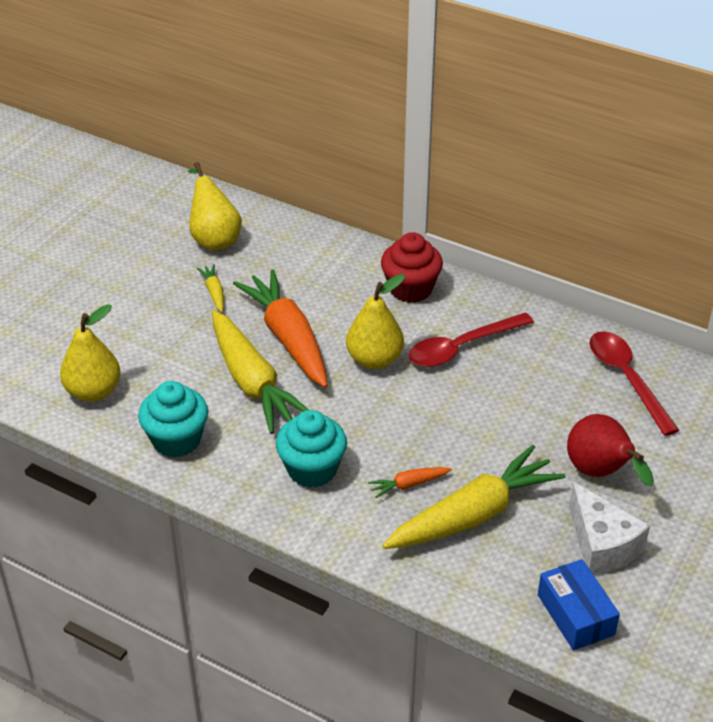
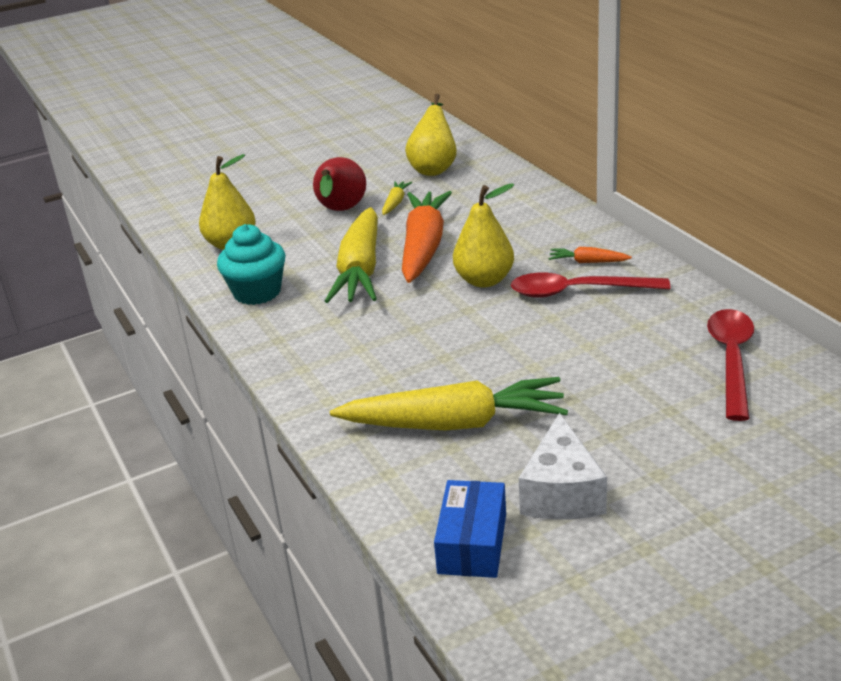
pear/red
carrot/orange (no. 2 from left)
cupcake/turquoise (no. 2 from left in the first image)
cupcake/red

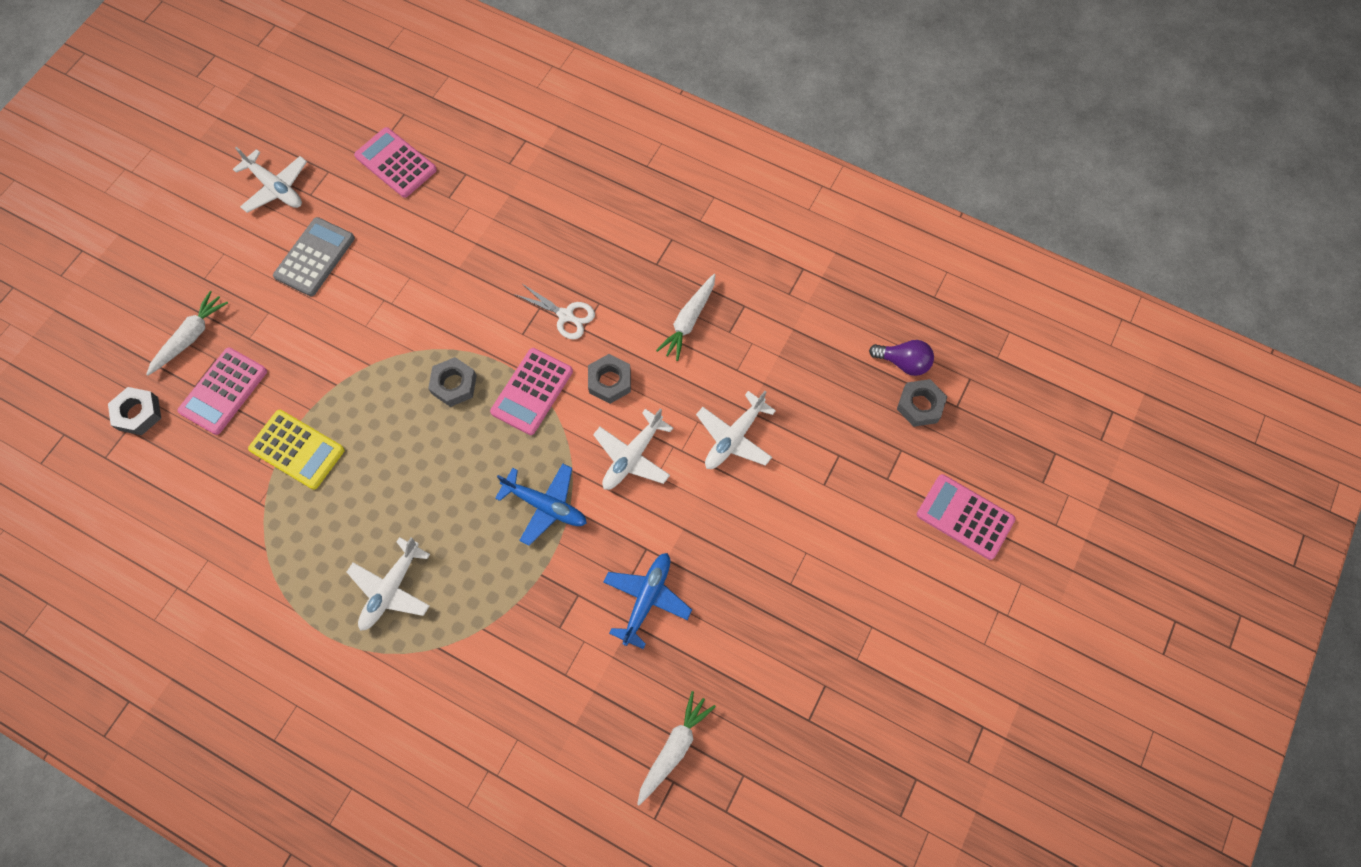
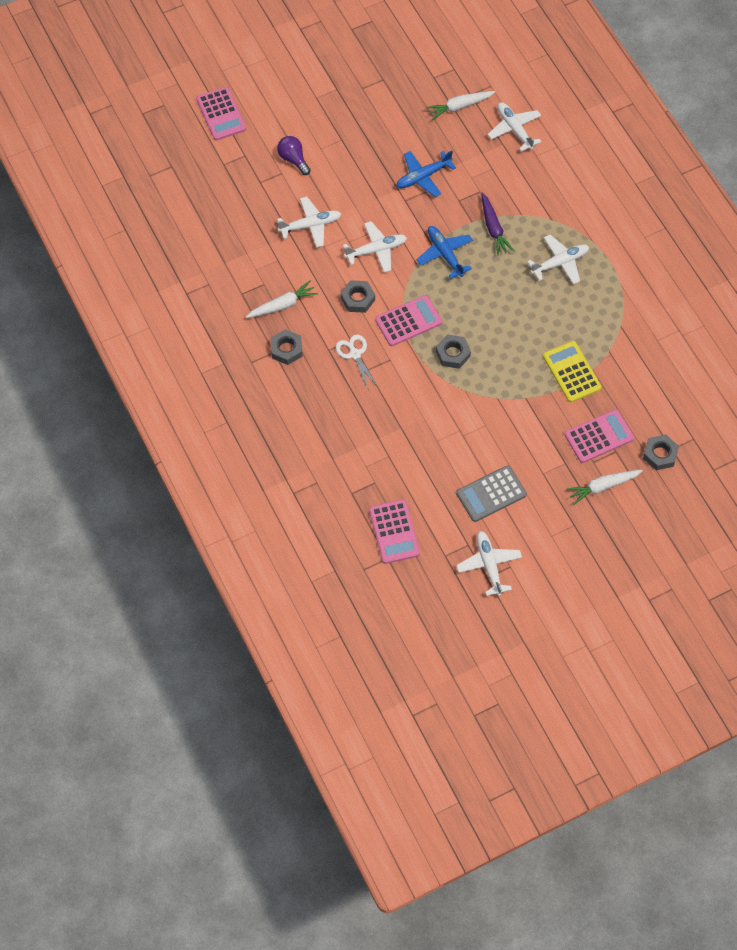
nut/grey (no. 1 from left)
light bulb/purple
carrot/purple
plane/white (no. 4 from left)

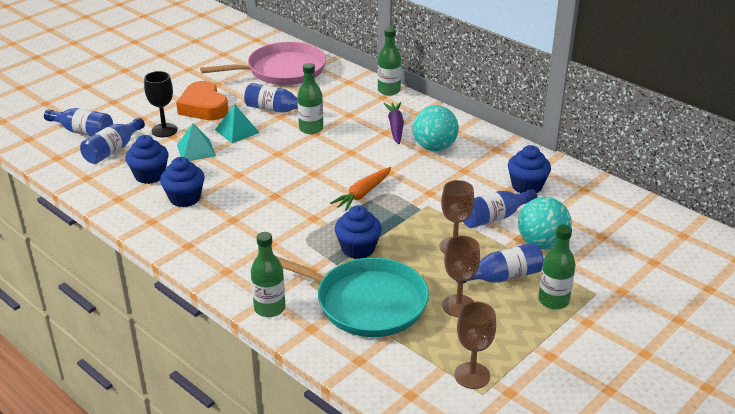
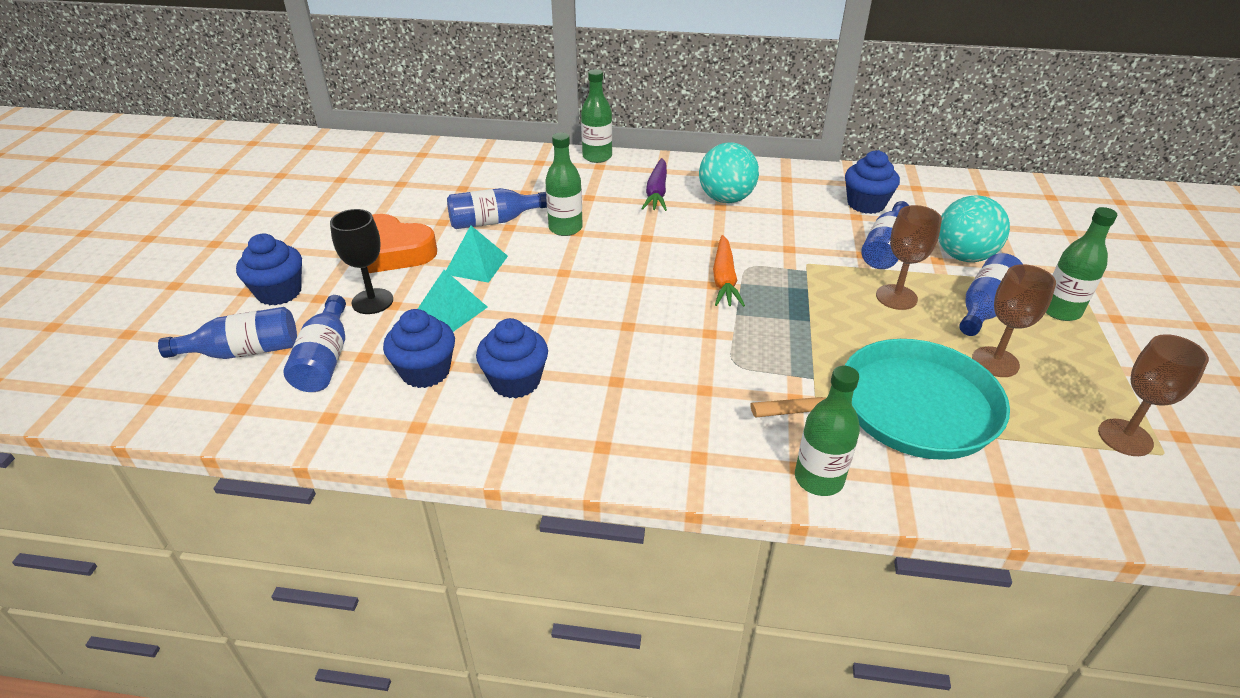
cupcake/blue (no. 1 from left)
carrot/purple
pan/pink

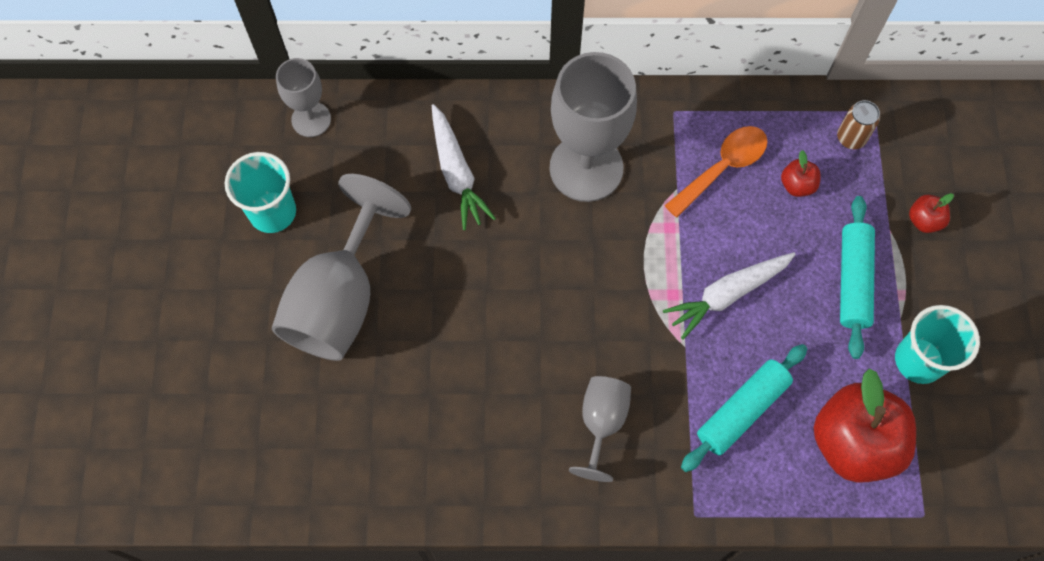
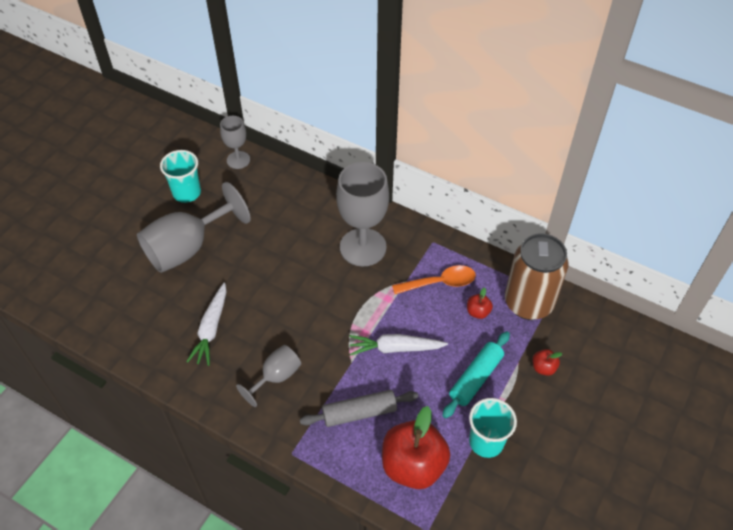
carrot/white (no. 1 from left)
rolling pin/grey
can/brown

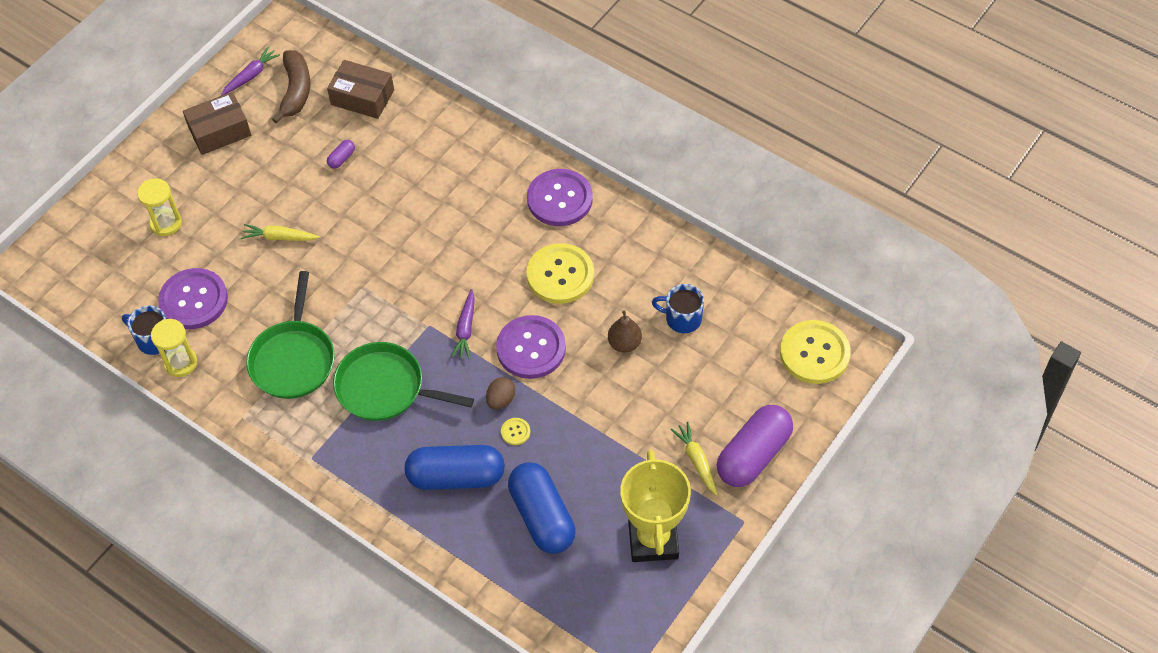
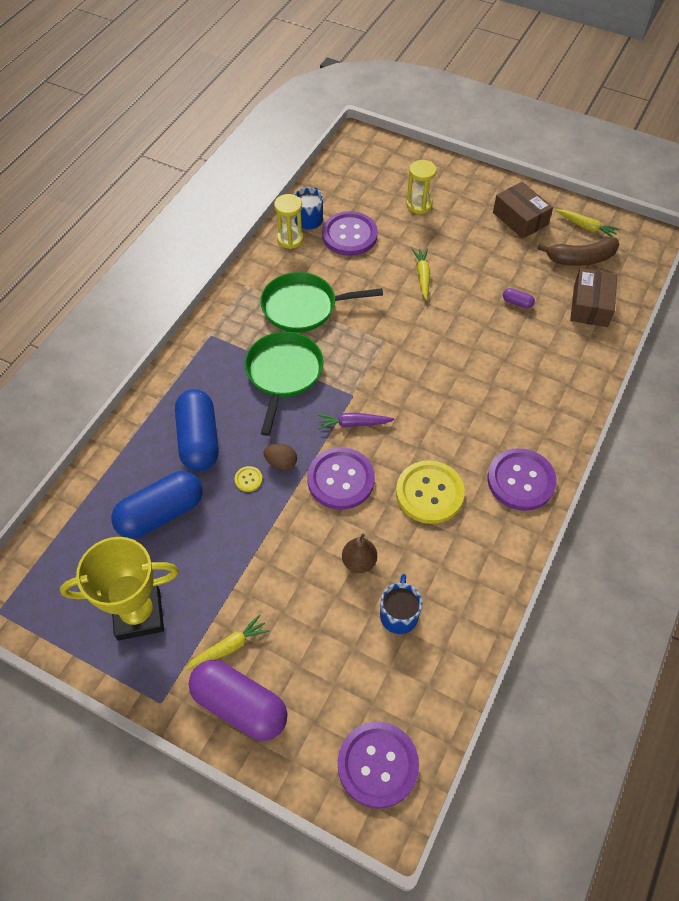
button/purple (no. 3 from left)
carrot/yellow (no. 3 from left)

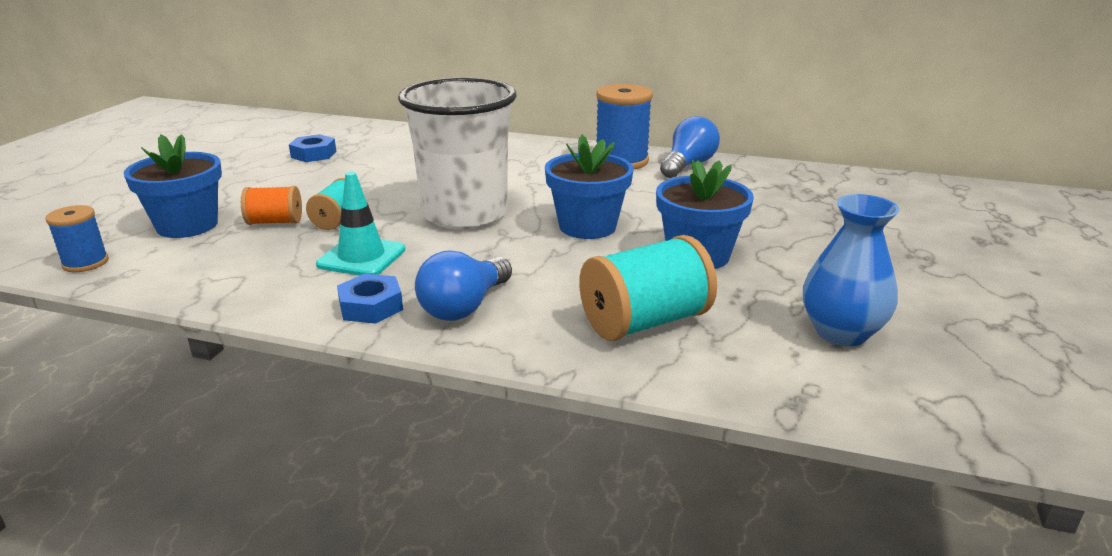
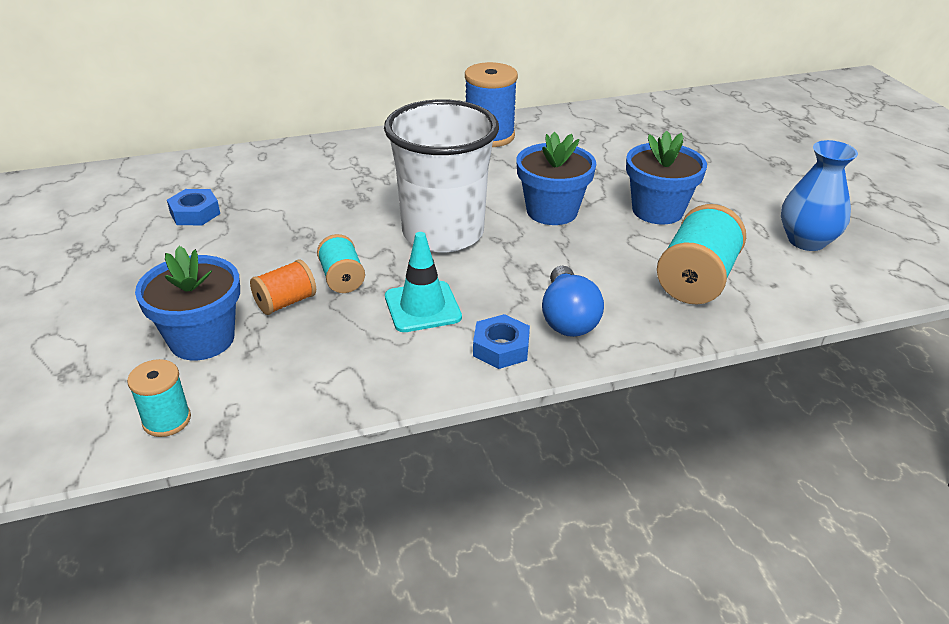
spool/turquoise (no. 1 from left)
light bulb/blue (no. 2 from left in the first image)

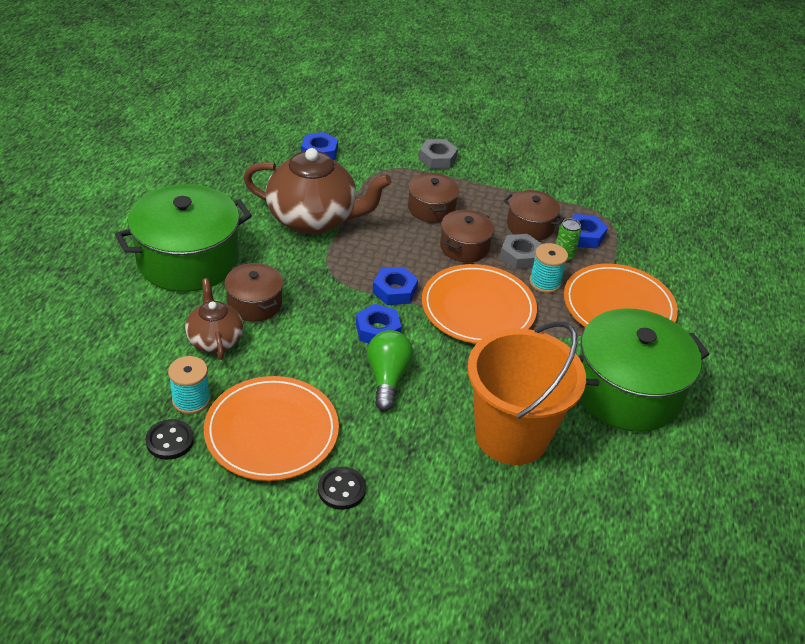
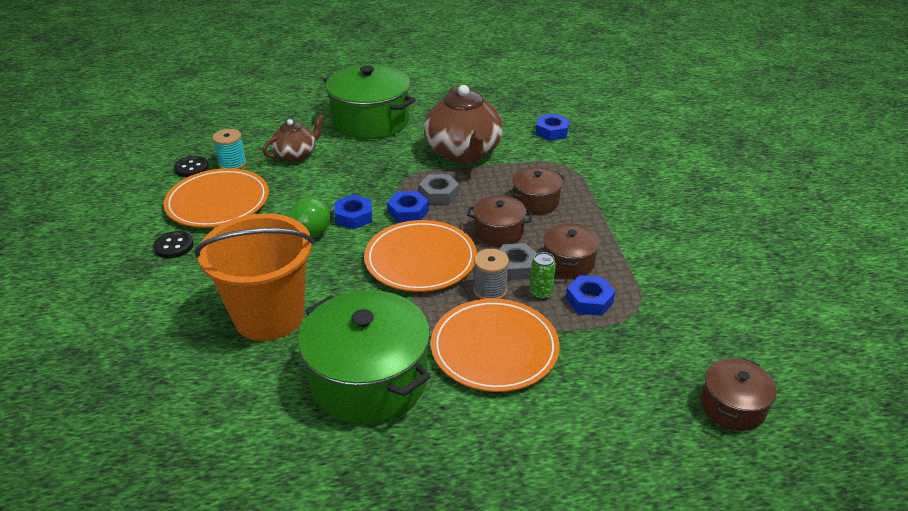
nut/grey (no. 1 from left)
spool/grey
pot/brown (no. 4 from left)

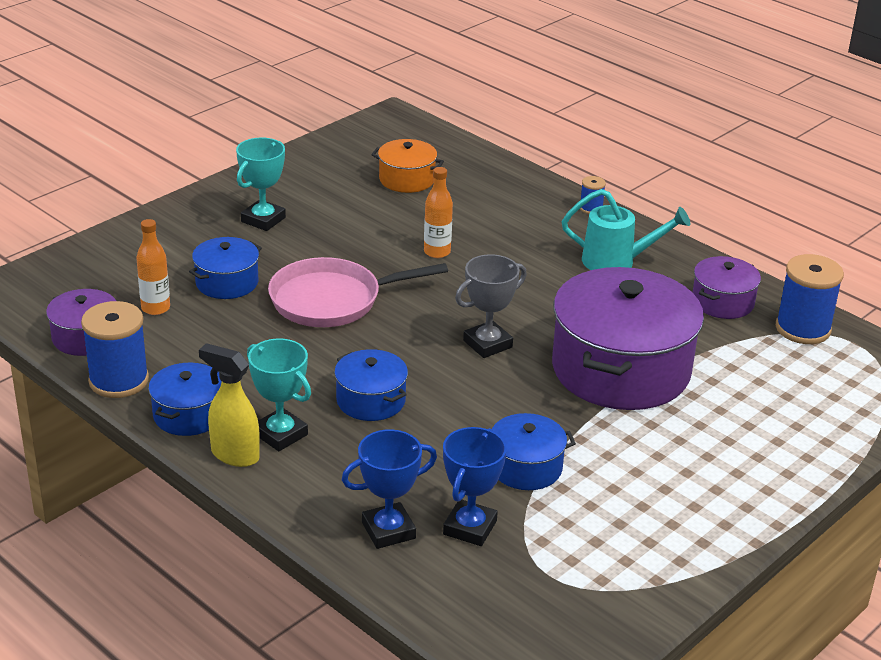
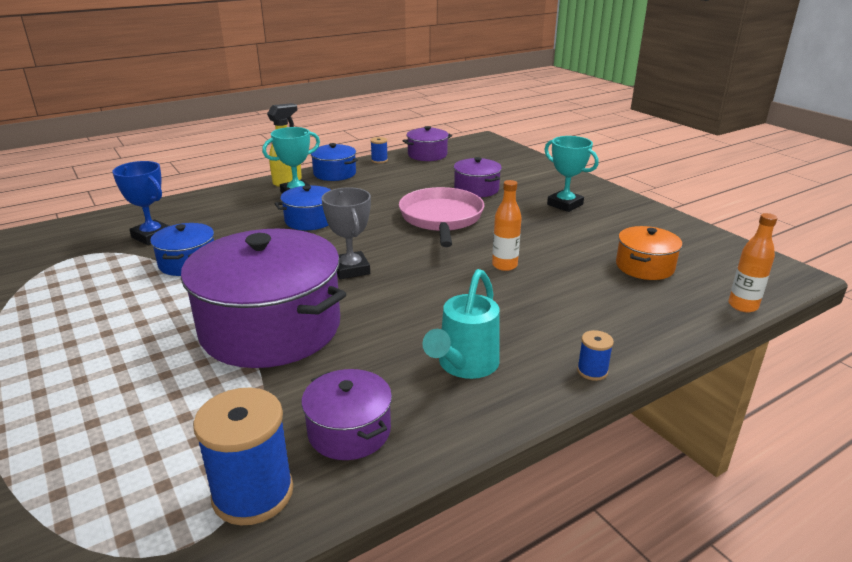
spool/blue (no. 2 from left)
pot/purple (no. 4 from left)
bottle/orange (no. 2 from left)
trophy/blue (no. 1 from left in the first image)

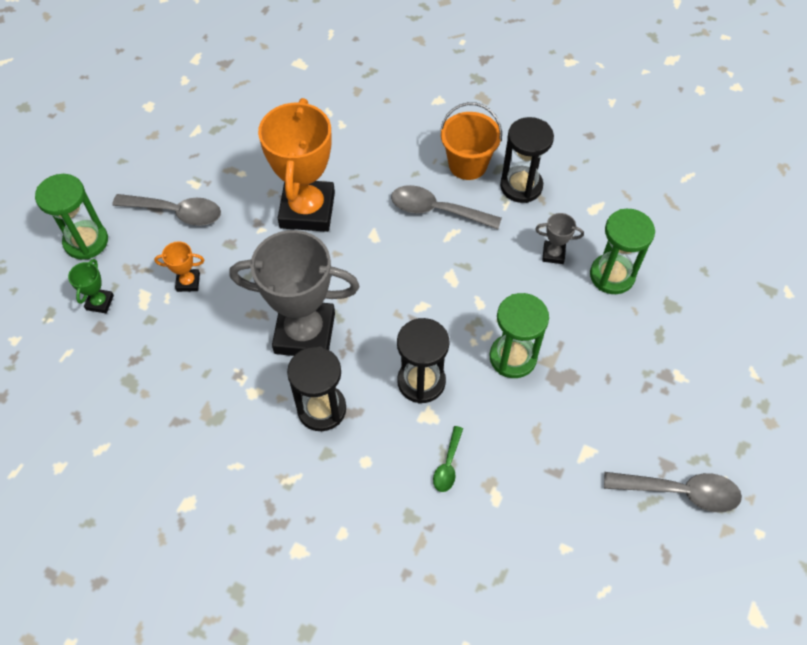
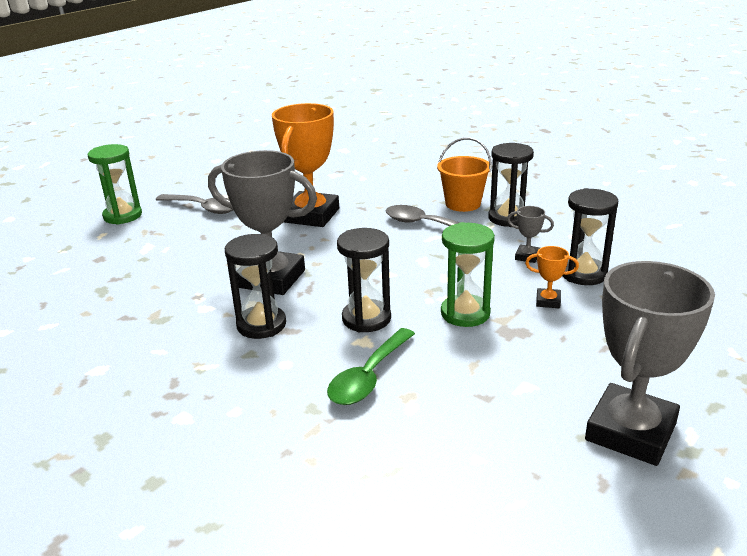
spoon/green
trophy/orange (no. 2 from left)
hourglass/black (no. 4 from left)
trophy/grey (no. 3 from left)
trophy/green

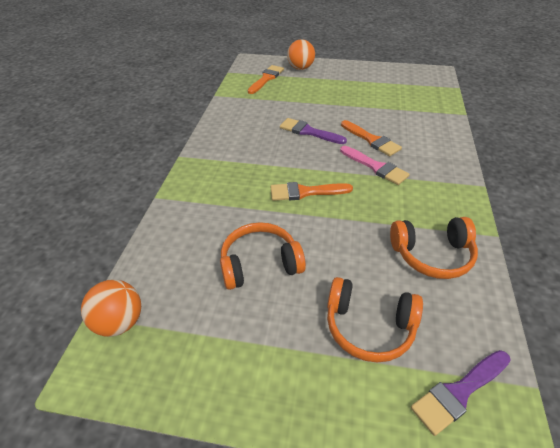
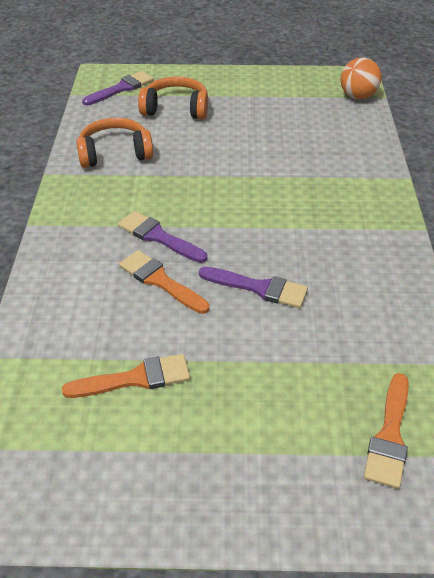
brush/orange (no. 1 from left)
brush/purple (no. 2 from left)
headphones/orange (no. 1 from left in the first image)
ball/orange (no. 2 from left in the first image)

